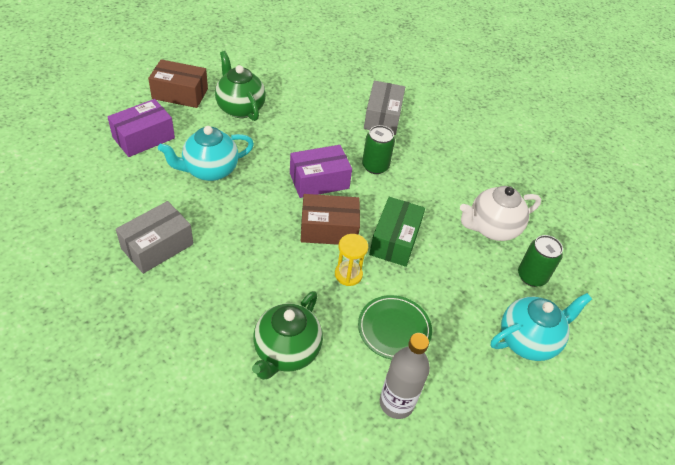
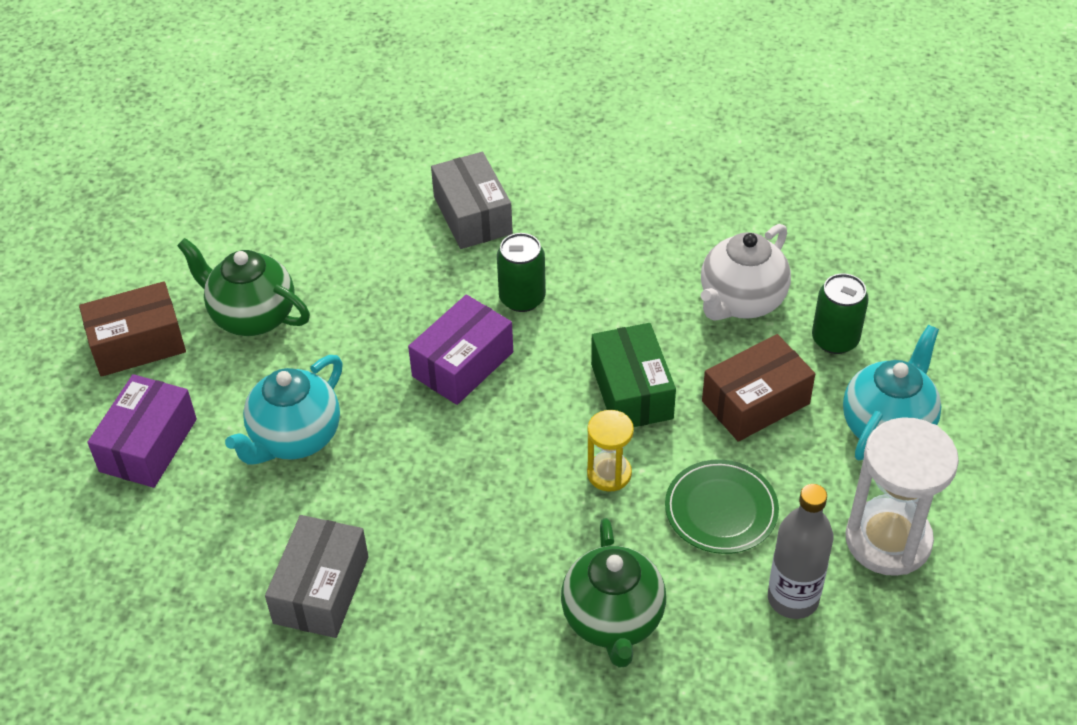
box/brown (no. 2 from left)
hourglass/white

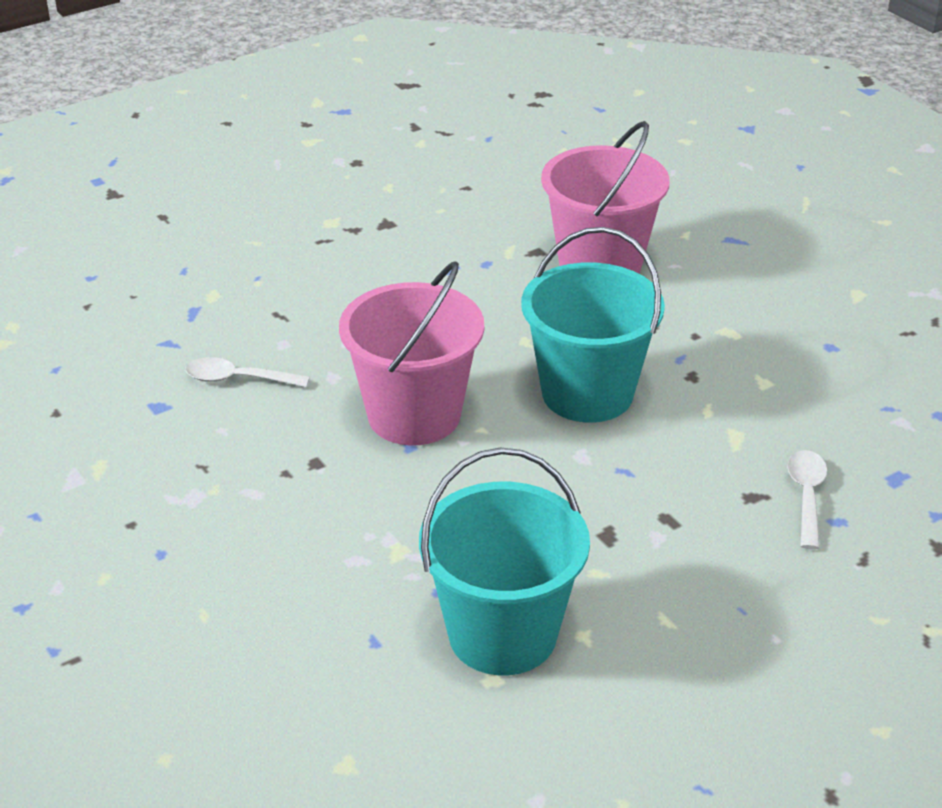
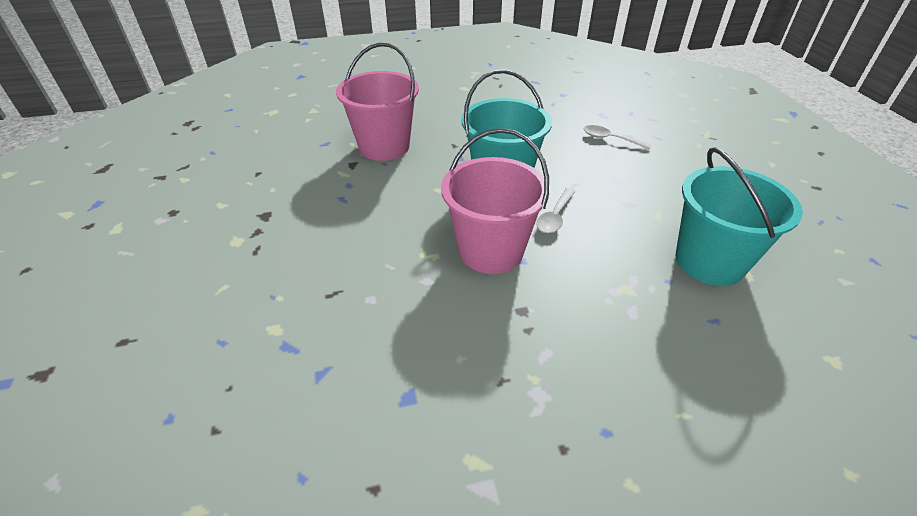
spoon/white (no. 1 from left)

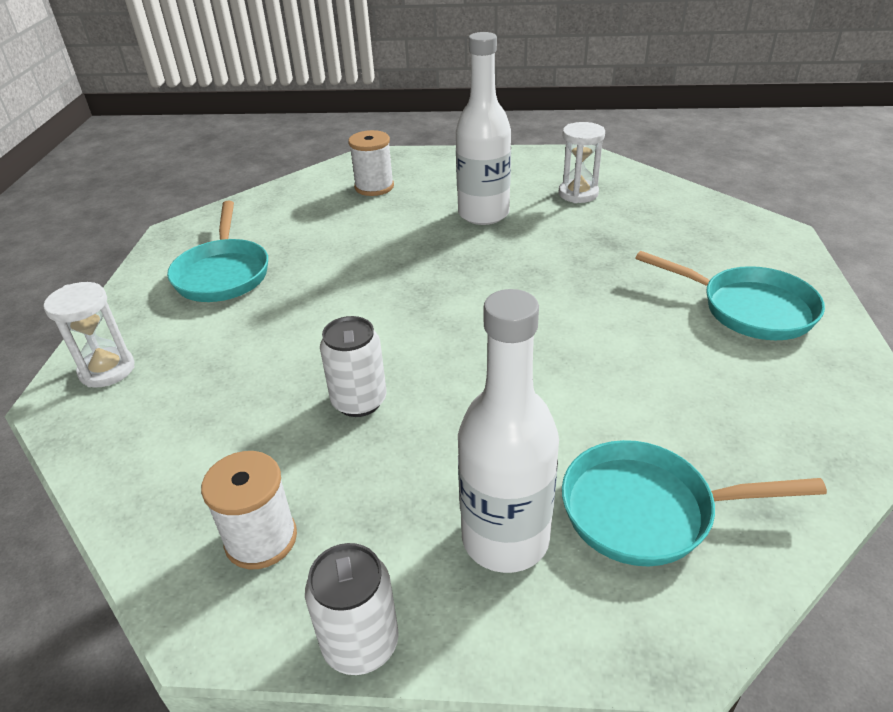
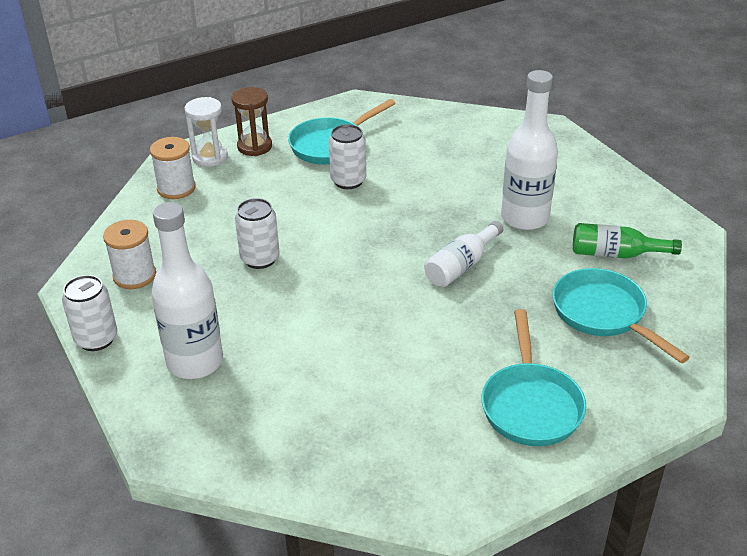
spool/white (no. 2 from left)
hourglass/brown
can/white (no. 3 from left)
bottle/white (no. 2 from left)
pan/turquoise (no. 3 from left)
bottle/green

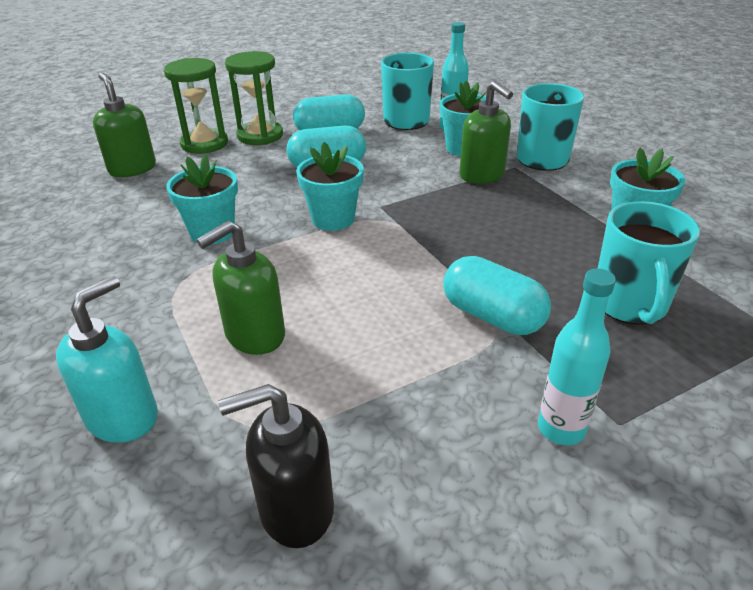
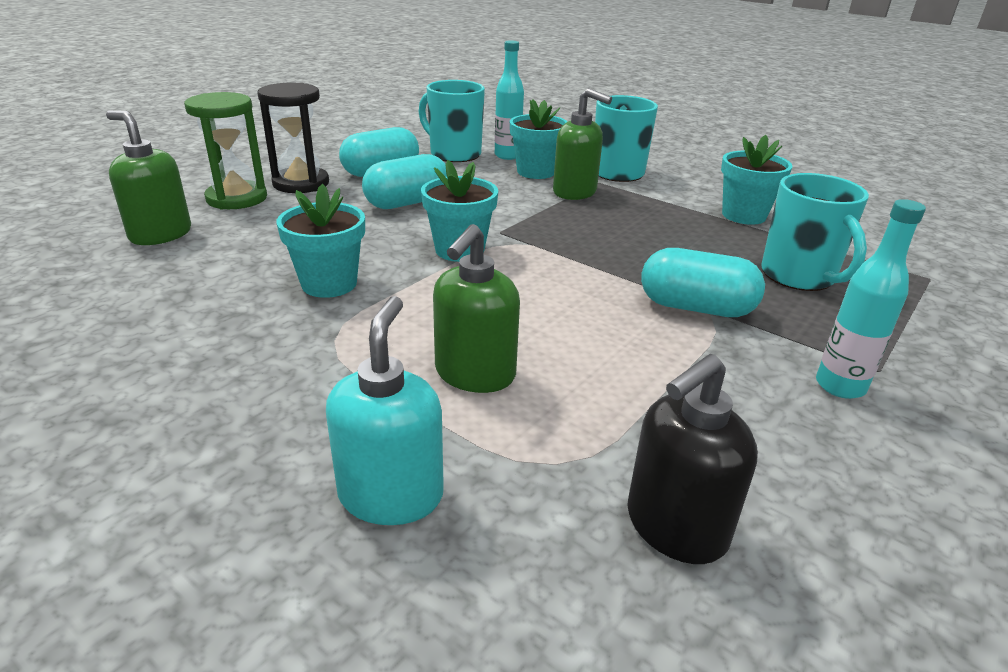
hourglass/black

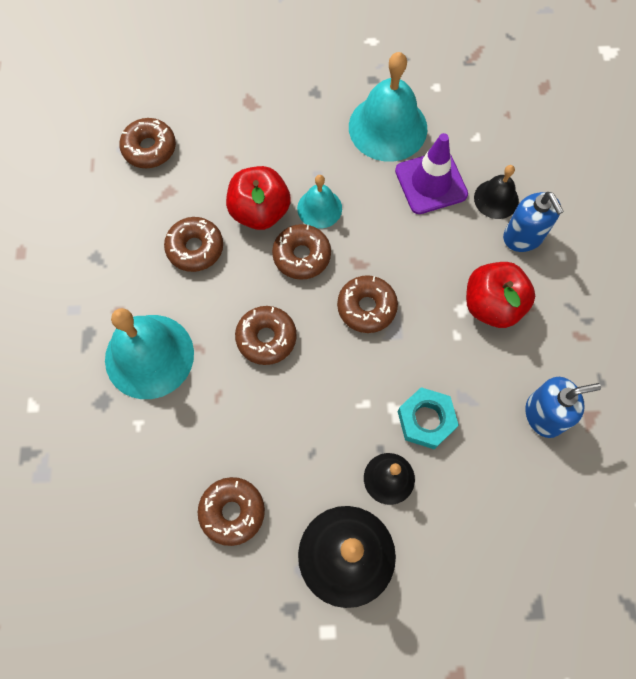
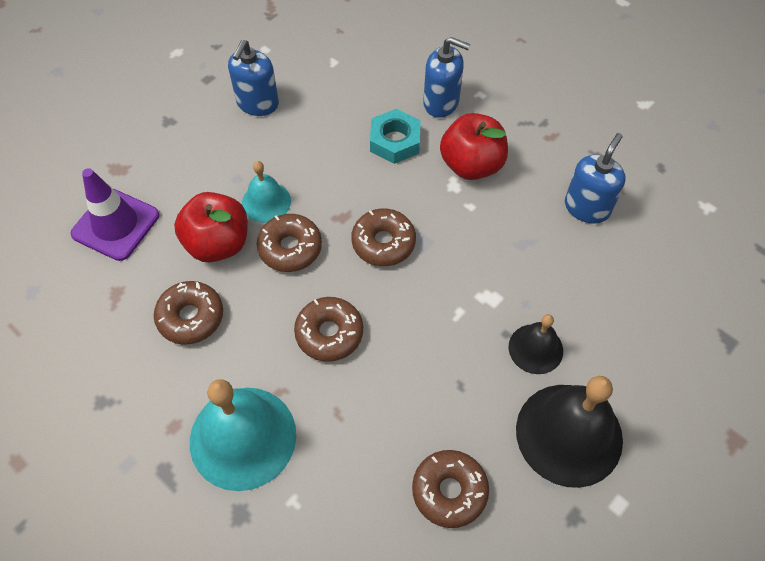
traffic cone/purple
soap dispenser/blue (no. 1 from left)
nut/turquoise
donut/brown (no. 1 from left in the first image)
bell/black (no. 3 from left in the first image)

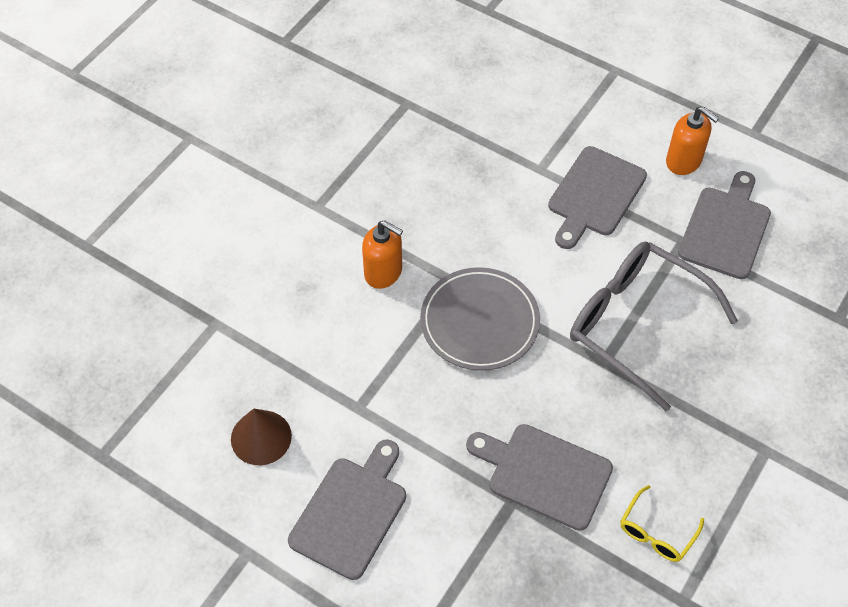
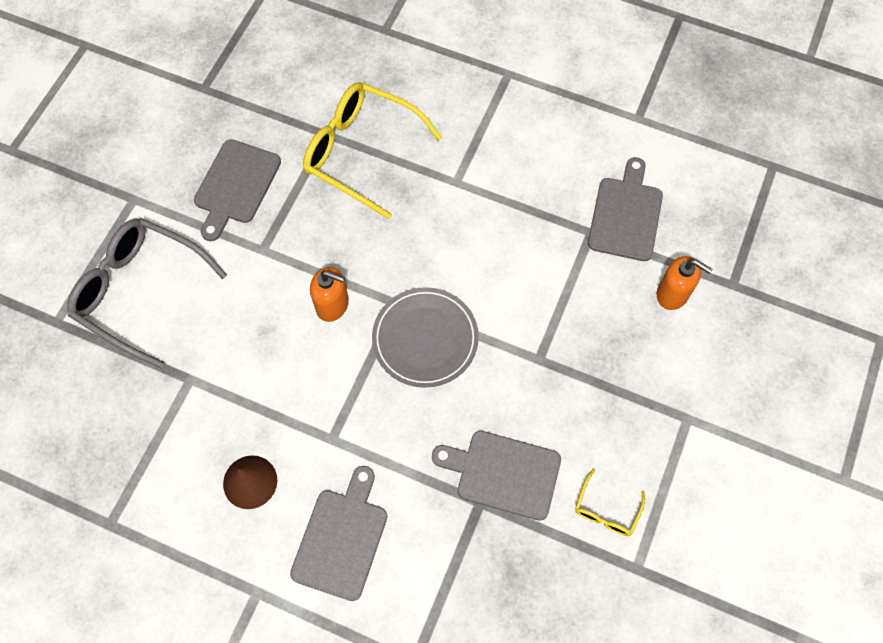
glasses/grey
cutting board/grey (no. 1 from left)
glasses/yellow (no. 1 from left)
soap dispenser/orange (no. 2 from left)

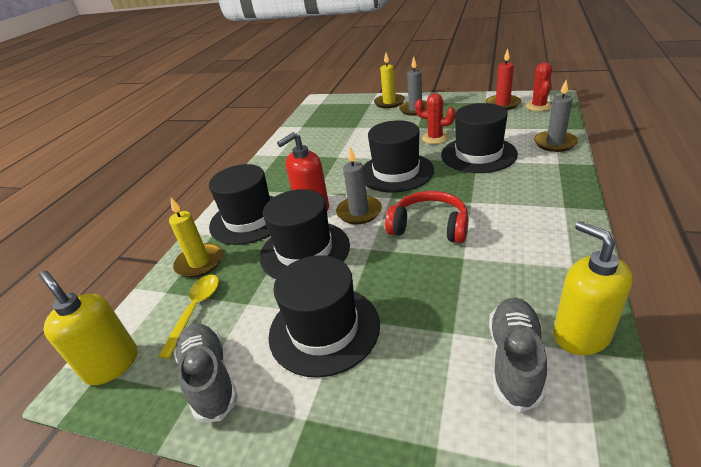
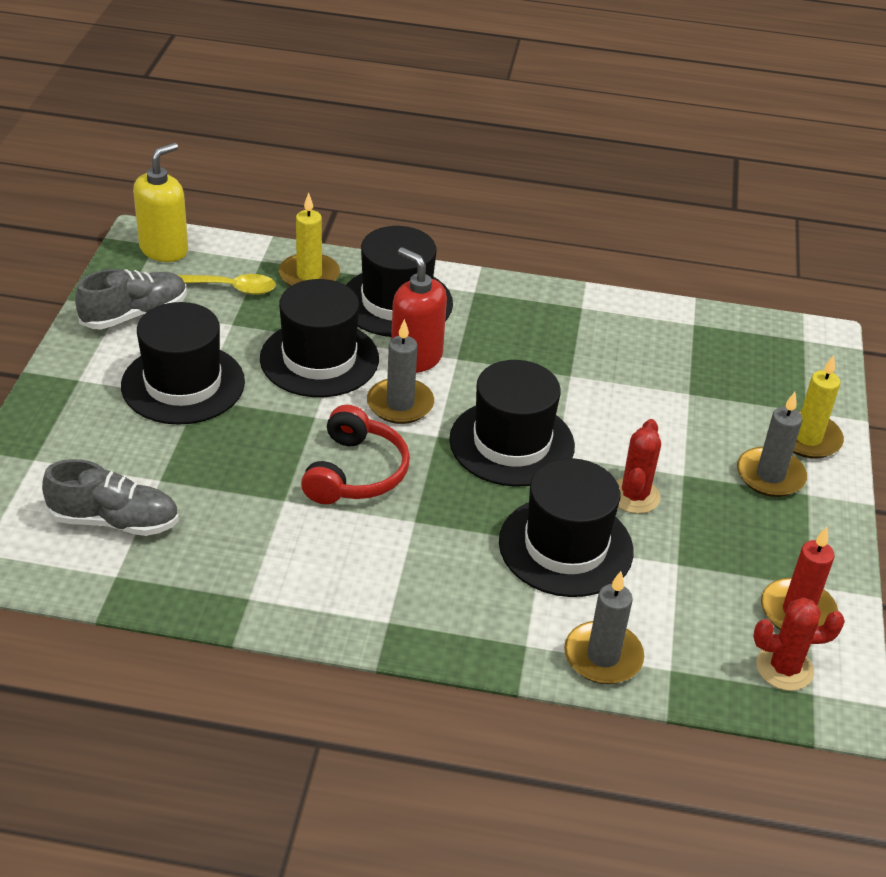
soap dispenser/yellow (no. 2 from left in the first image)

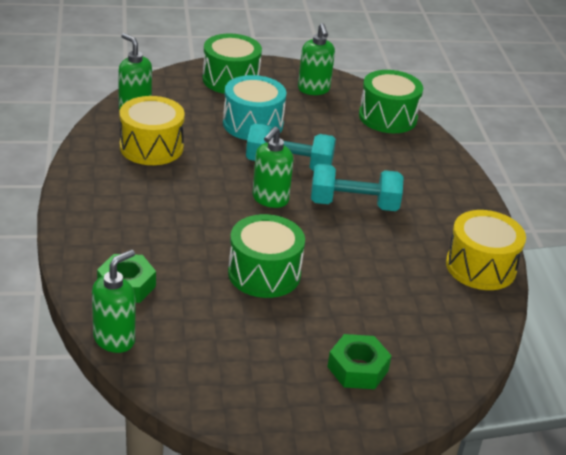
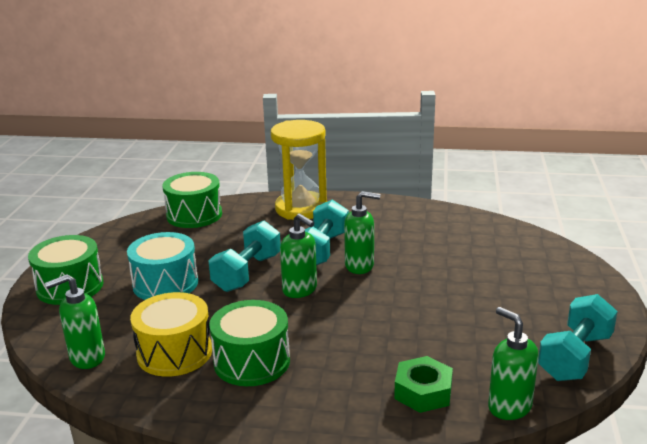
drum/green (no. 3 from left)
hourglass/yellow
soap dispenser/green (no. 3 from left)
dumbbell/turquoise (no. 3 from left)
nut/green (no. 2 from left in the first image)
drum/yellow (no. 2 from left in the first image)

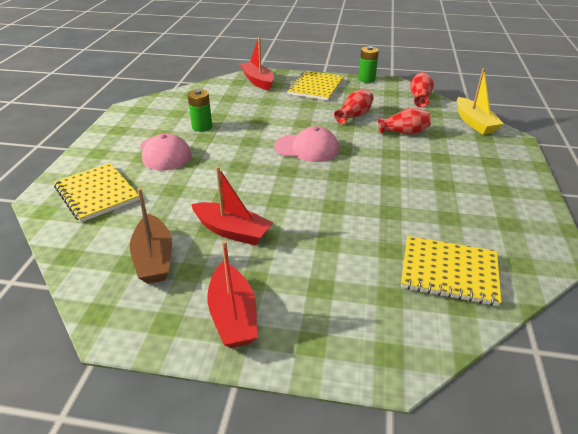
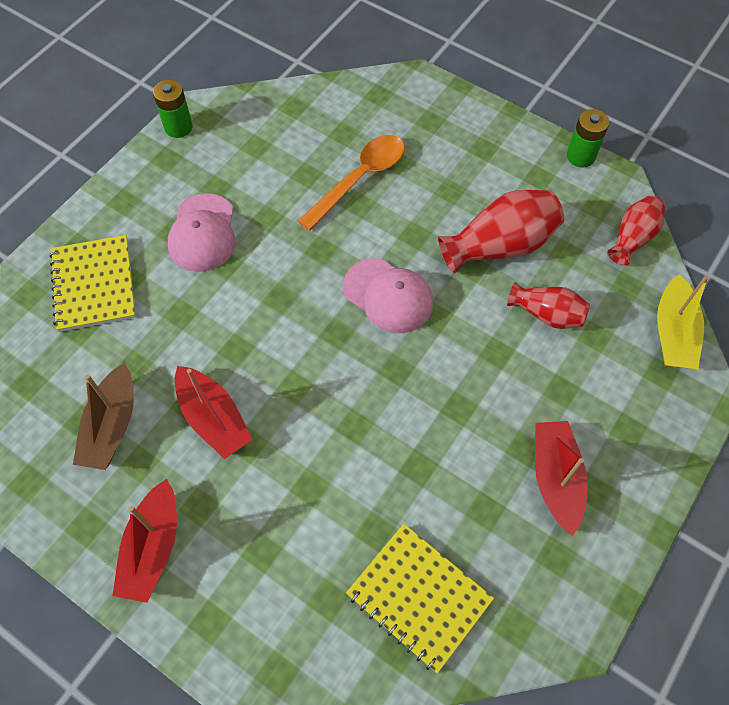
battery/green (no. 1 from left)
spoon/orange
vase/red (no. 1 from left)
boat/red (no. 3 from left)
notebook/yellow (no. 2 from left in the first image)

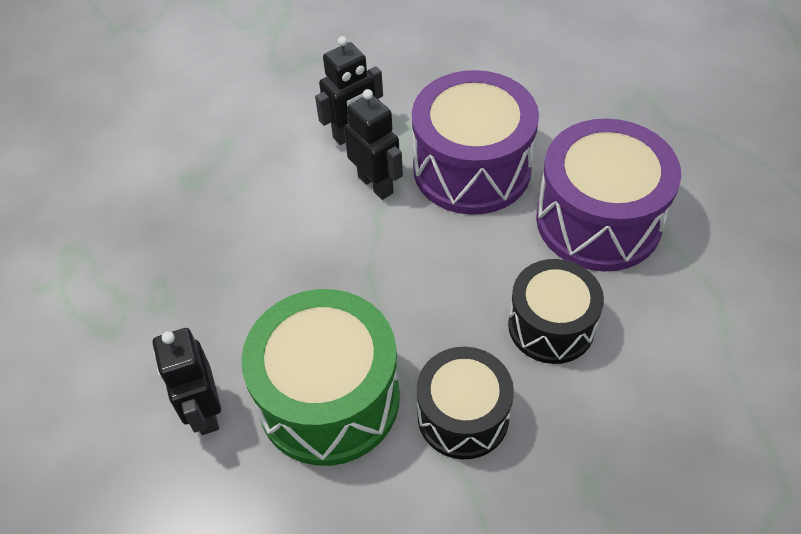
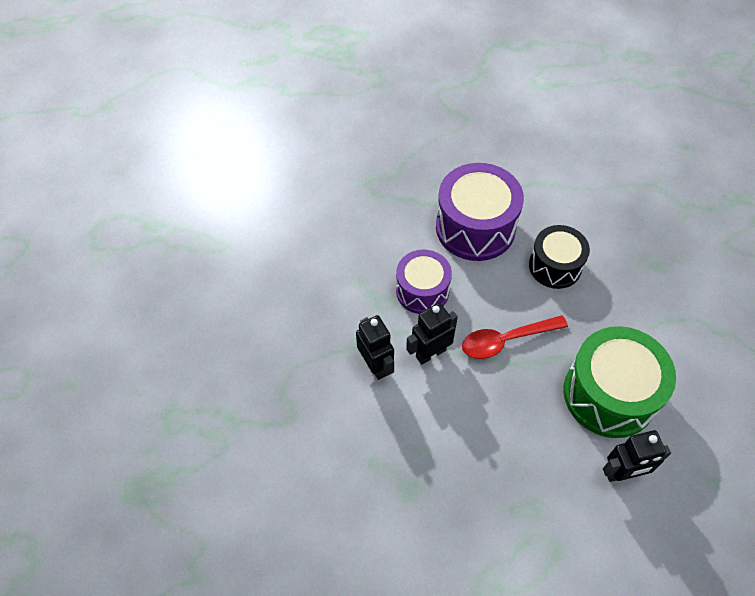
drum/purple (no. 1 from left)
spoon/red
drum/black (no. 1 from left in the first image)

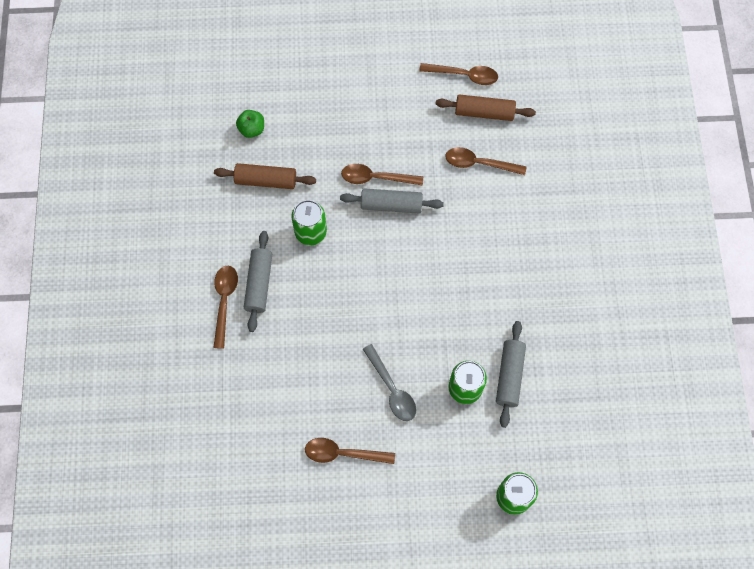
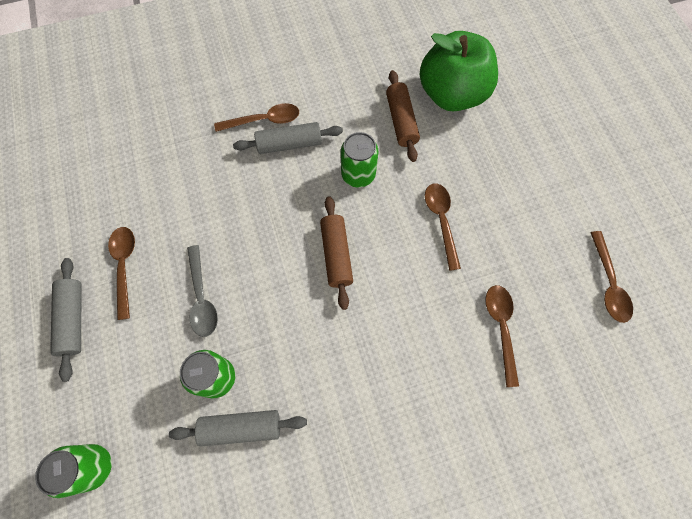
rolling pin/grey (no. 1 from left)
spoon/grey
rolling pin/brown (no. 1 from left)
apple/green

